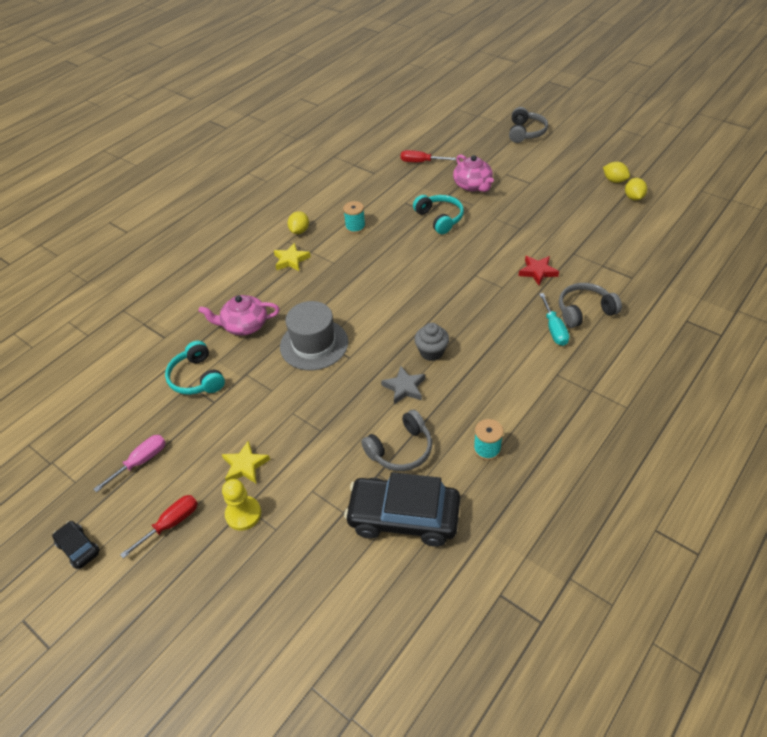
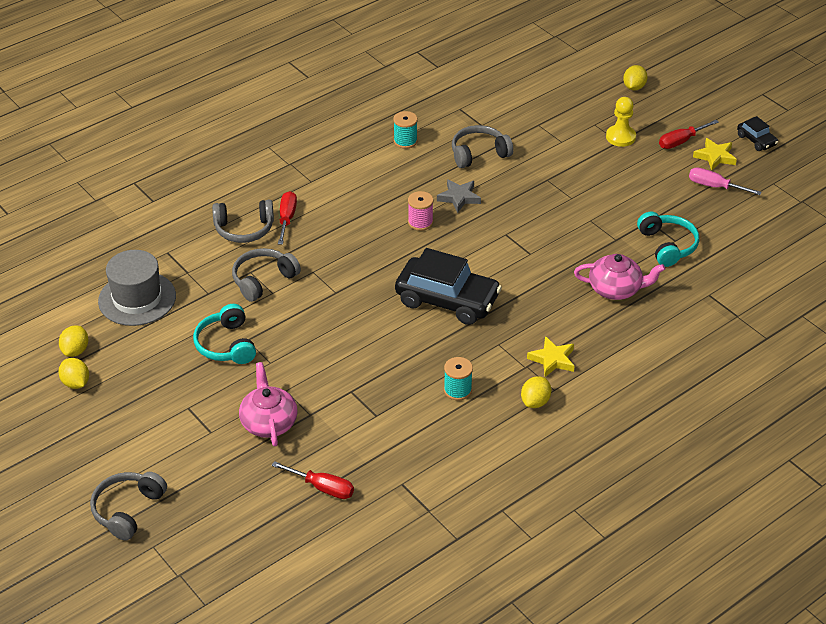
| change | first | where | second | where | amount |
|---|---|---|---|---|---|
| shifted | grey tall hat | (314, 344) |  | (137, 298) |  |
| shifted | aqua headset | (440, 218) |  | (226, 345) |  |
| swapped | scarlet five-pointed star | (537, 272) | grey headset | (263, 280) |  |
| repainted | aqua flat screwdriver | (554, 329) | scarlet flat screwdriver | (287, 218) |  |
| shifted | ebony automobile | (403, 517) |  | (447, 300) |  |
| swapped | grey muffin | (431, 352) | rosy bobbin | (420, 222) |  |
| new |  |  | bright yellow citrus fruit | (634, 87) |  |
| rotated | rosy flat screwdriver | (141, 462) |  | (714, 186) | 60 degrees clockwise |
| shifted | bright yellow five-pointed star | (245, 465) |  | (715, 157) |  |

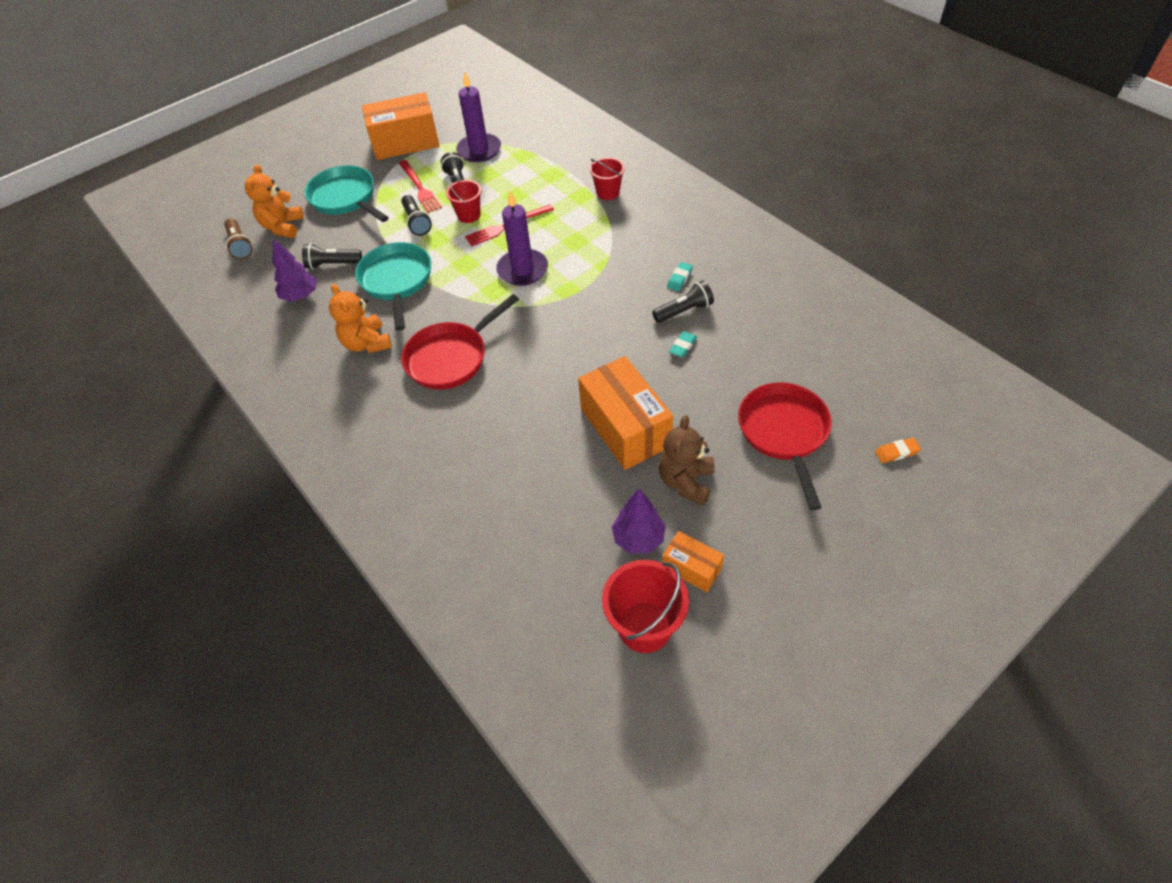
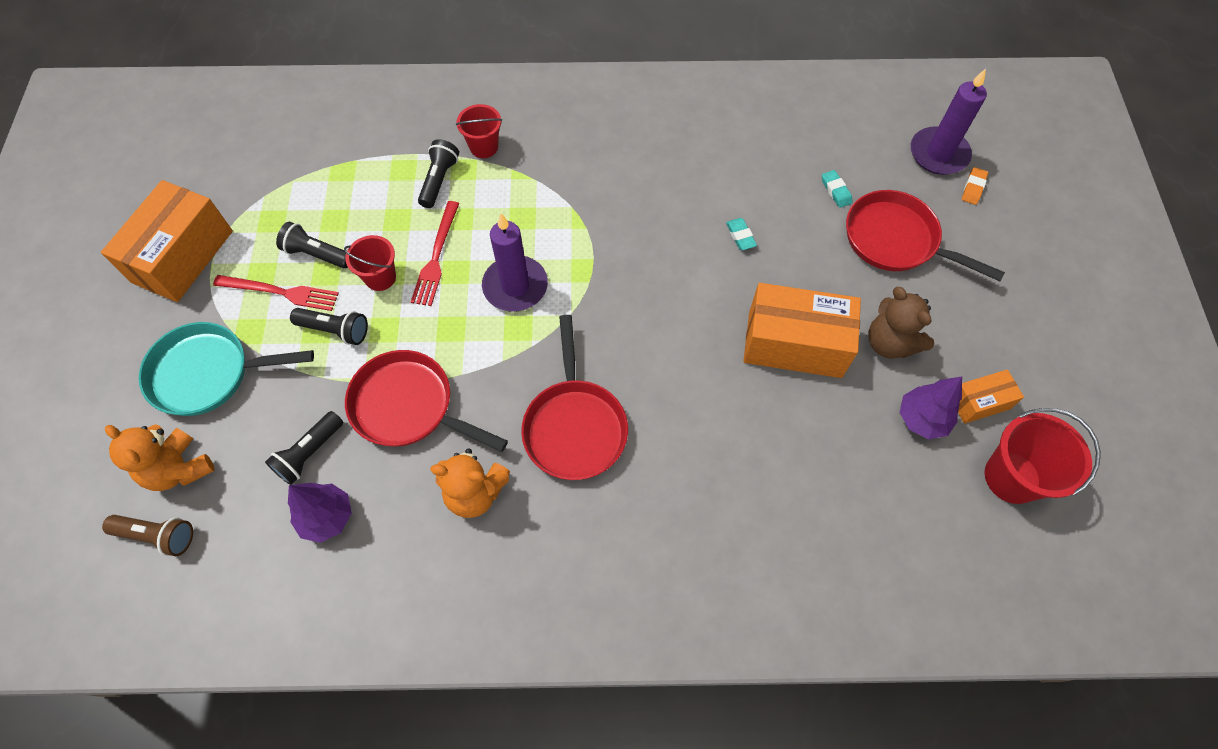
| change | first | where | second | where | amount |
|---|---|---|---|---|---|
| repainted | aqua skillet | (397, 281) | scarlet skillet | (409, 406) |  |
| shifted | ebony flashlight | (684, 311) |  | (439, 180) |  |
| shifted | aqua pencil eraser | (679, 279) |  | (836, 191) |  |
| shifted | violet wax candle | (479, 150) |  | (938, 154) |  |

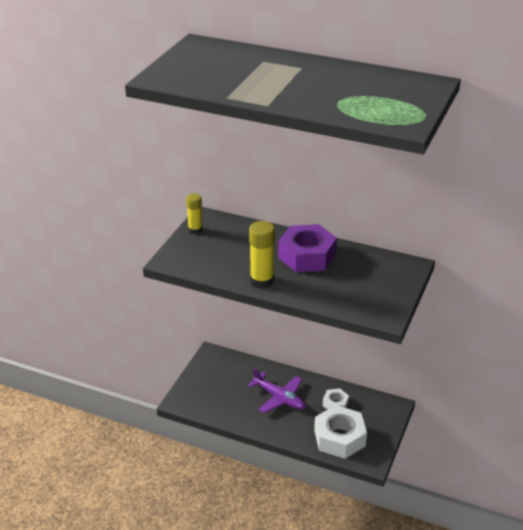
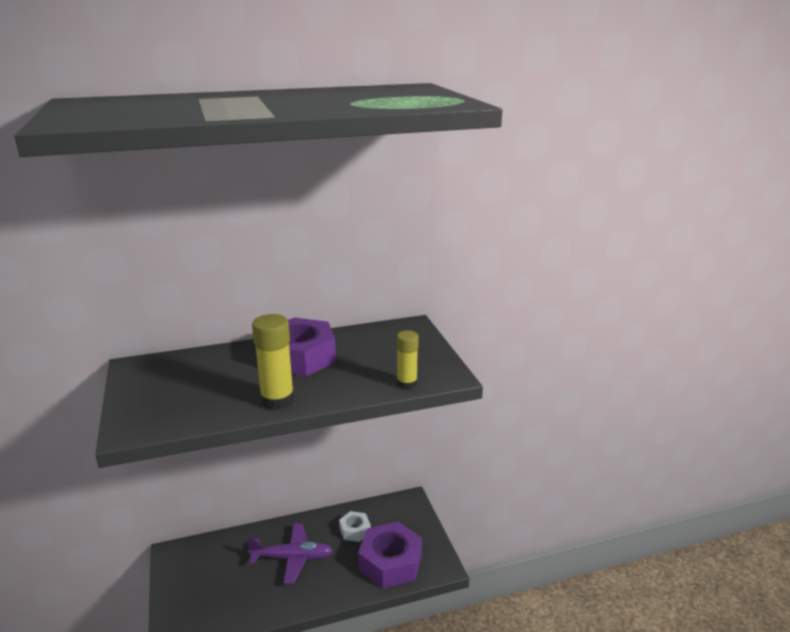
| change | first | where | second | where | amount |
|---|---|---|---|---|---|
| repainted | snow-white hexagon nut | (339, 438) | violet hexagon nut | (390, 562) |  |
| shifted | bright yellow stick of glue | (195, 230) |  | (407, 383) |  |

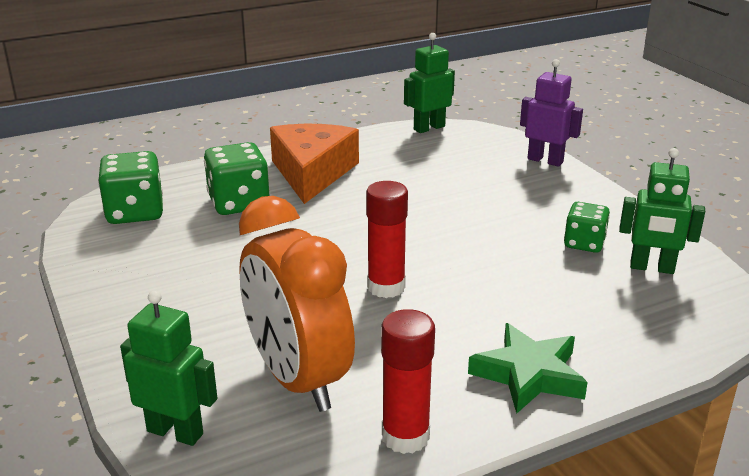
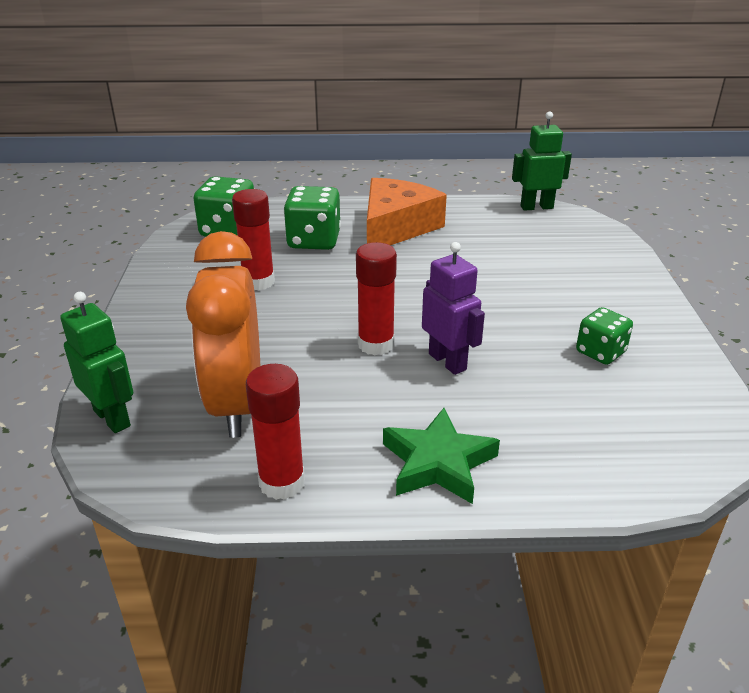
| change | first | where | second | where | amount |
|---|---|---|---|---|---|
| new |  |  | scarlet stick of glue | (258, 282) |  |
| shifted | violet robot figure | (545, 160) |  | (447, 361) |  |
| gone | leaf-green robot figure | (652, 268) |  |  |  |

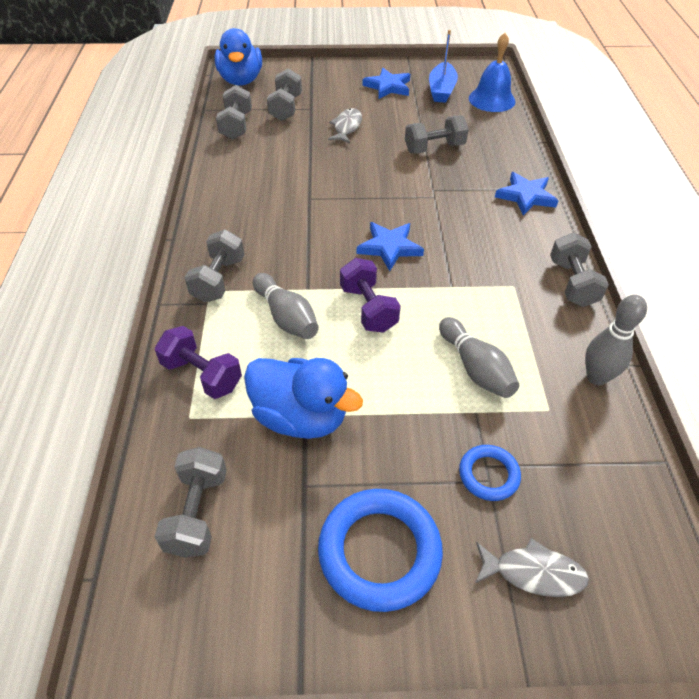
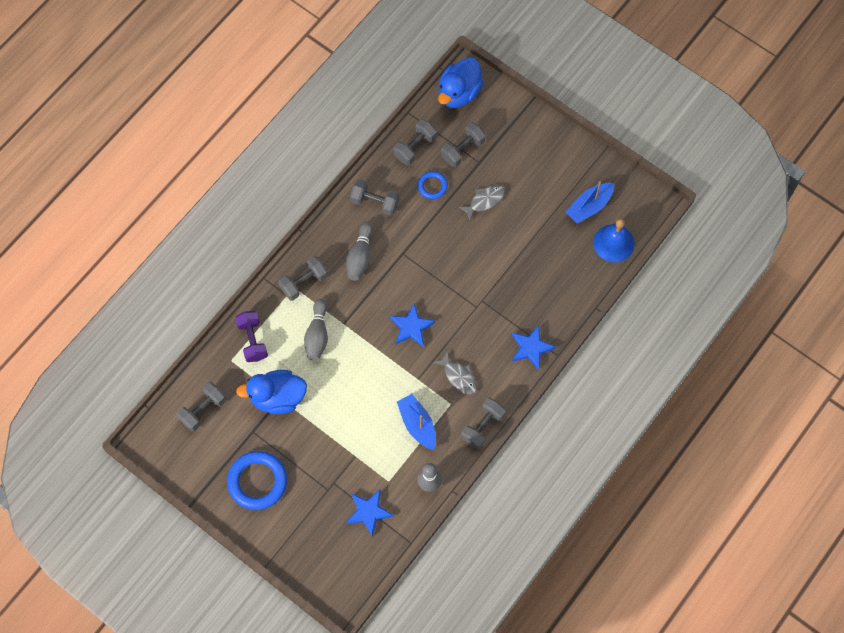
| change | first | where | second | where | amount |
|---|---|---|---|---|---|
| rotated | blue rubber duck | (300, 417) |  | (277, 397) | 105 degrees clockwise |
| shifted | grey skittle | (475, 368) |  | (360, 256) |  |
| shifted | blue five-pointed star | (388, 87) |  | (369, 512) |  |
| shifted | grey dumbbell | (434, 148) |  | (375, 202) |  |
| new |  |  | blue sailboat | (417, 424) |  |
| shifted | blue ring | (488, 475) |  | (432, 186) |  |
| shifted | grey fish | (533, 573) |  | (458, 376) |  |
| gone | violet dumbbell | (368, 309) |  |  |  |

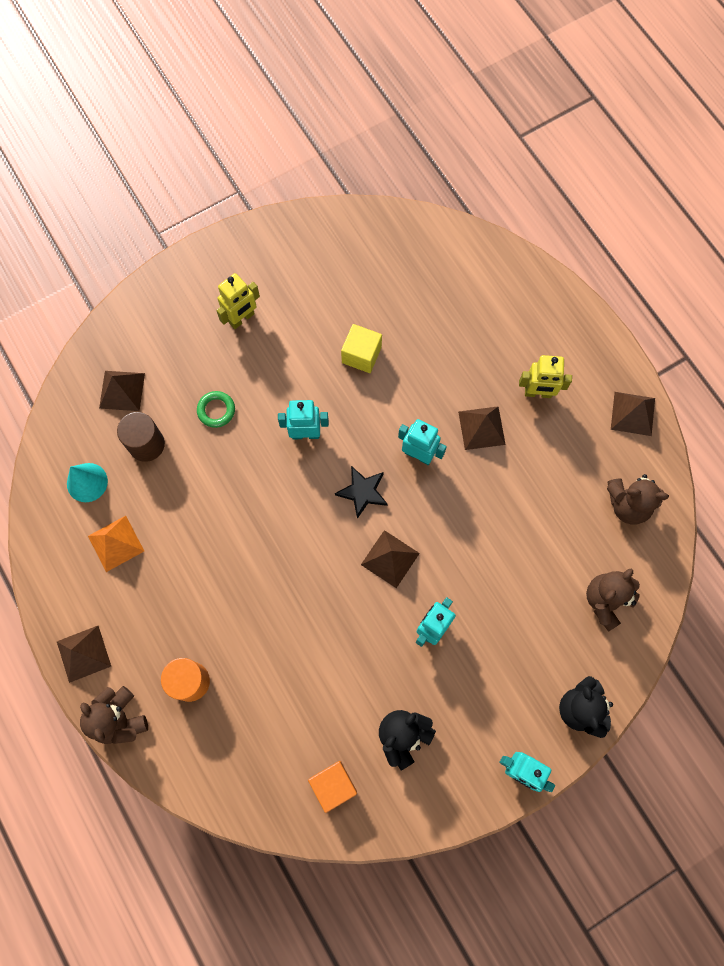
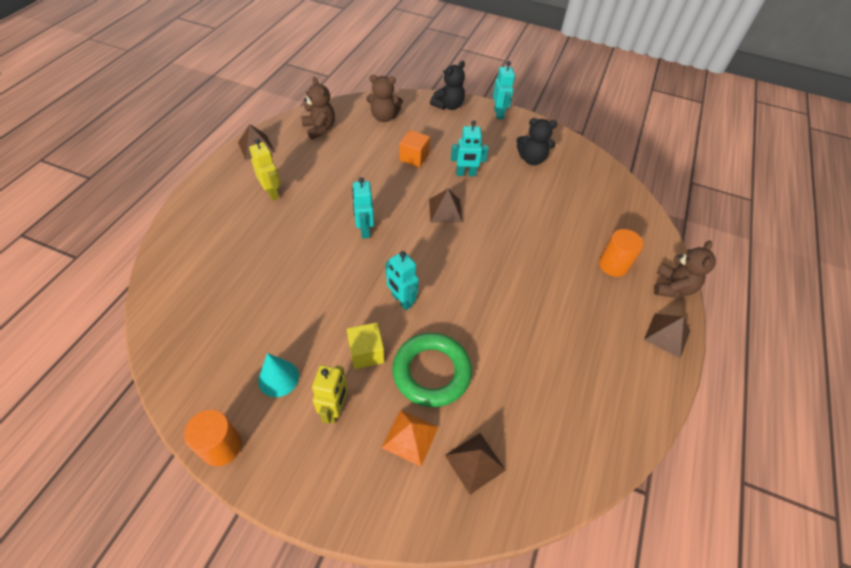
| change | first | where | second | where | amount |
|---|---|---|---|---|---|
| new |  |  | orange-coloured cylinder shape | (221, 446) |  |
| shifted | aqua cone | (87, 482) |  | (278, 378) |  |
| rotated | bright yellow robot figure | (242, 318) |  | (335, 409) | 90 degrees clockwise |
| shifted | bright yellow solid cube | (361, 355) |  | (366, 353) |  |
| shifted | orange-coloured solid pyramid | (116, 543) |  | (410, 437) |  |
| scaled | leaf-green ring | (216, 410) |  | (431, 372) | x2.11 |
| shifted | orange-coloured solid cube | (333, 785) |  | (414, 157) |  |
| gone | brown cylinder shape | (146, 444) |  |  |  |
| gone | ebony five-pointed star | (362, 492) |  |  |  |
| gone | brown solid pyramid | (481, 428) |  |  |  |

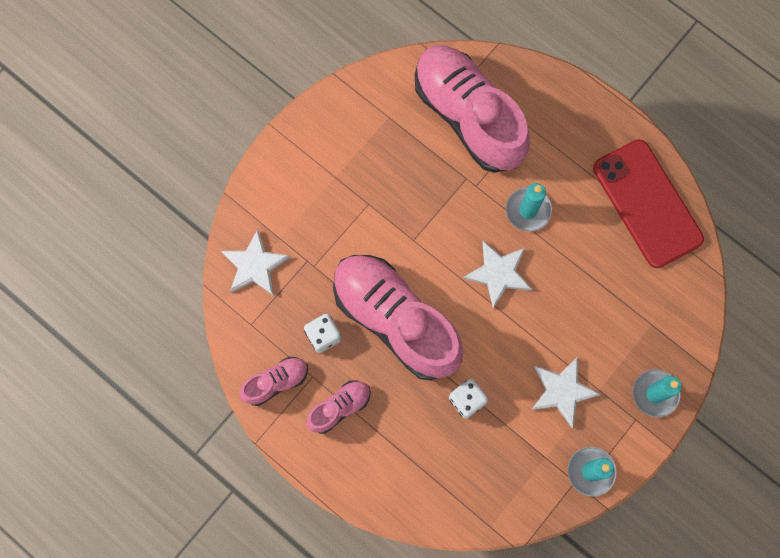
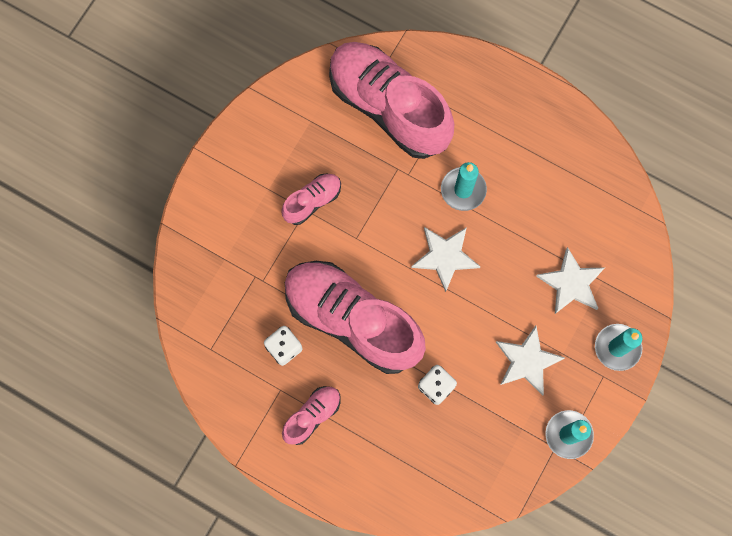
| change | first | where | second | where | amount |
|---|---|---|---|---|---|
| shifted | rosy lace-up shoe | (276, 382) |  | (312, 201) |  |
| shifted | snow-white five-pointed star | (255, 265) |  | (571, 283) |  |
| gone | scarlet phone | (647, 203) |  |  |  |

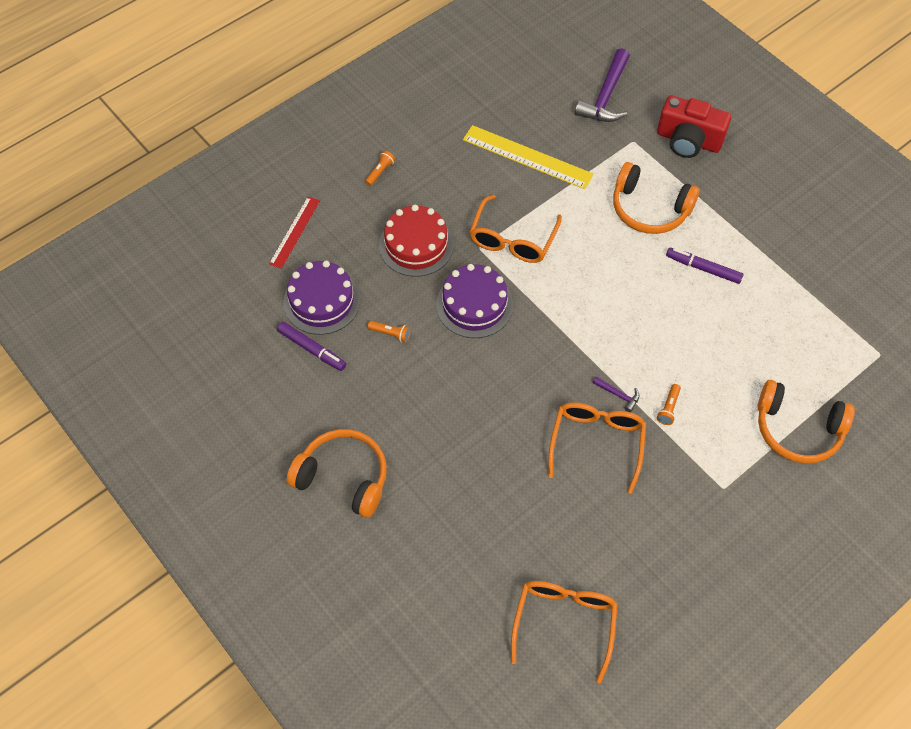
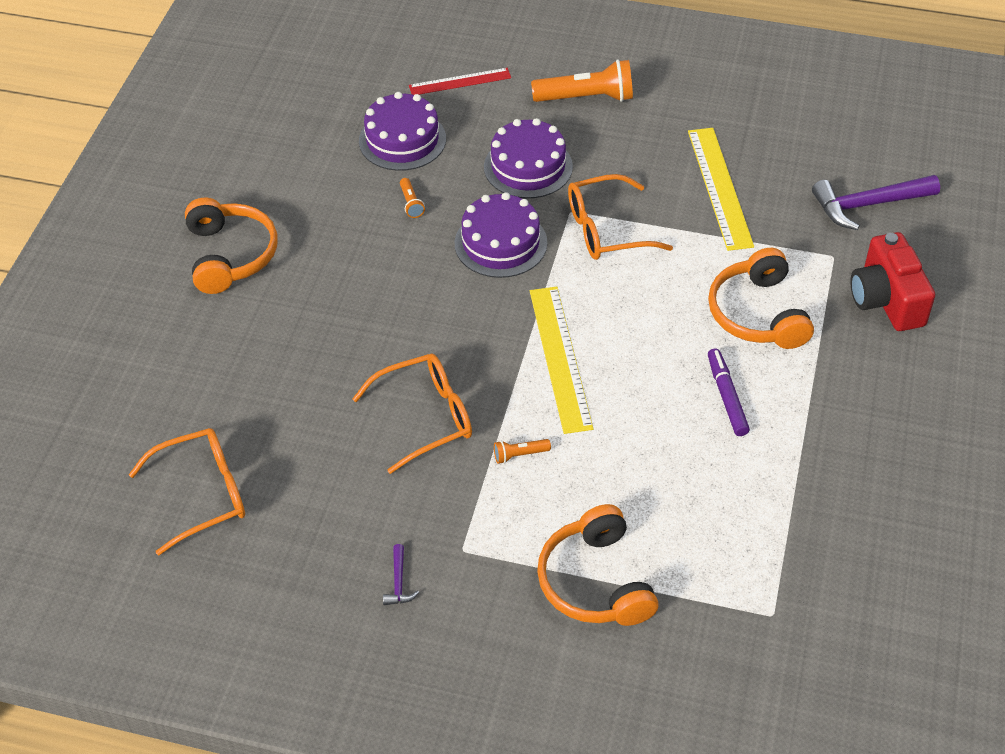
| change | first | where | second | where | amount |
|---|---|---|---|---|---|
| shifted | violet hammer | (618, 395) |  | (398, 582) |  |
| repainted | scarlet layer cake | (416, 245) | violet layer cake | (528, 167) |  |
| new |  |  | bright yellow ruler | (560, 358) |  |
| scaled | orange-coloured flashlight | (380, 172) |  | (586, 98) | x2.17 |
| gone | violet felt pen | (312, 349) |  |  |  |

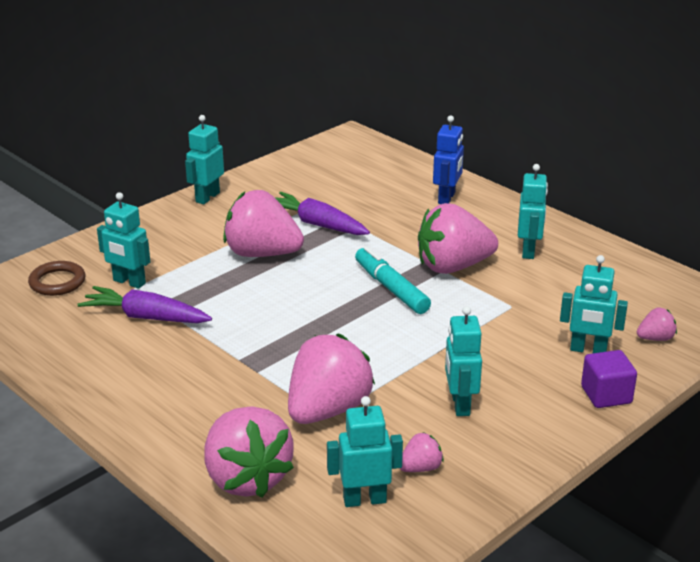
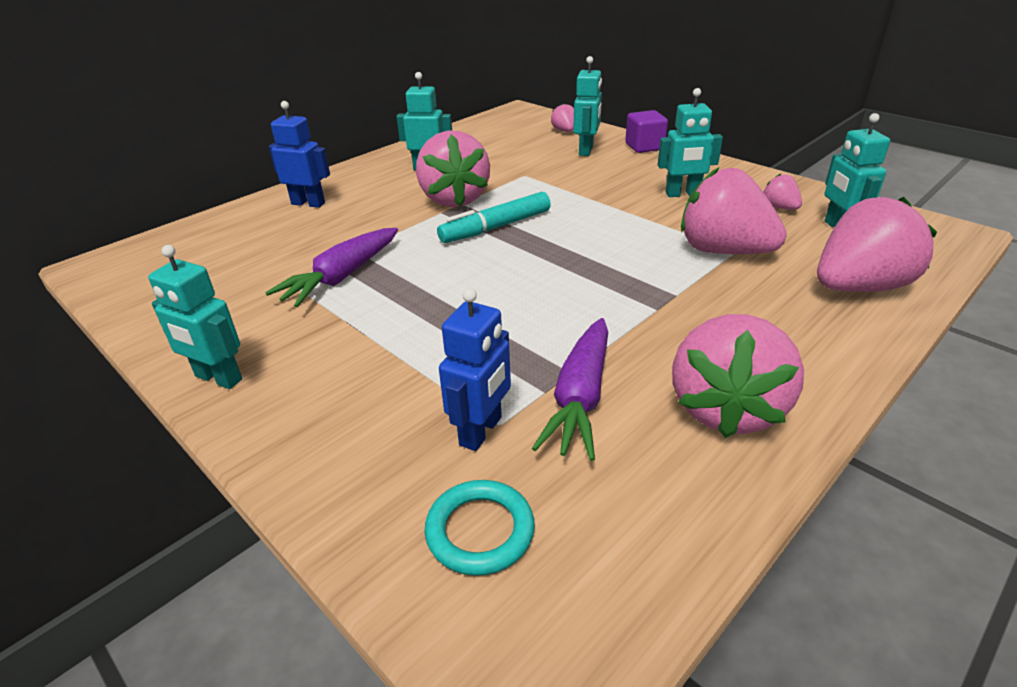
| change | first | where | second | where | amount |
|---|---|---|---|---|---|
| repainted | brown ring | (57, 282) | aqua ring | (480, 531) |  |
| repainted | aqua robot figure | (129, 282) | blue robot figure | (481, 431) |  |
| shifted | rosy strawberry | (262, 253) |  | (726, 408) |  |

